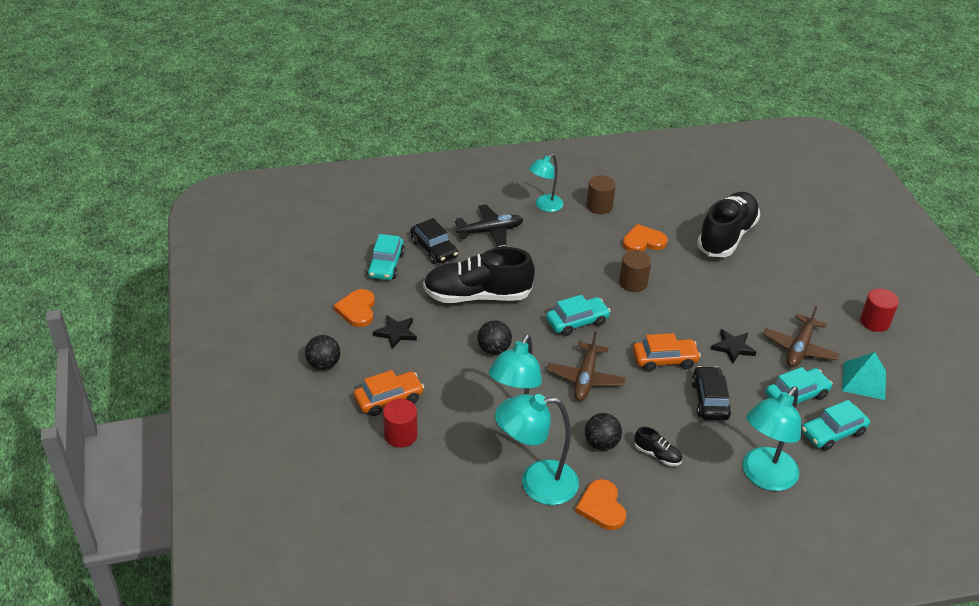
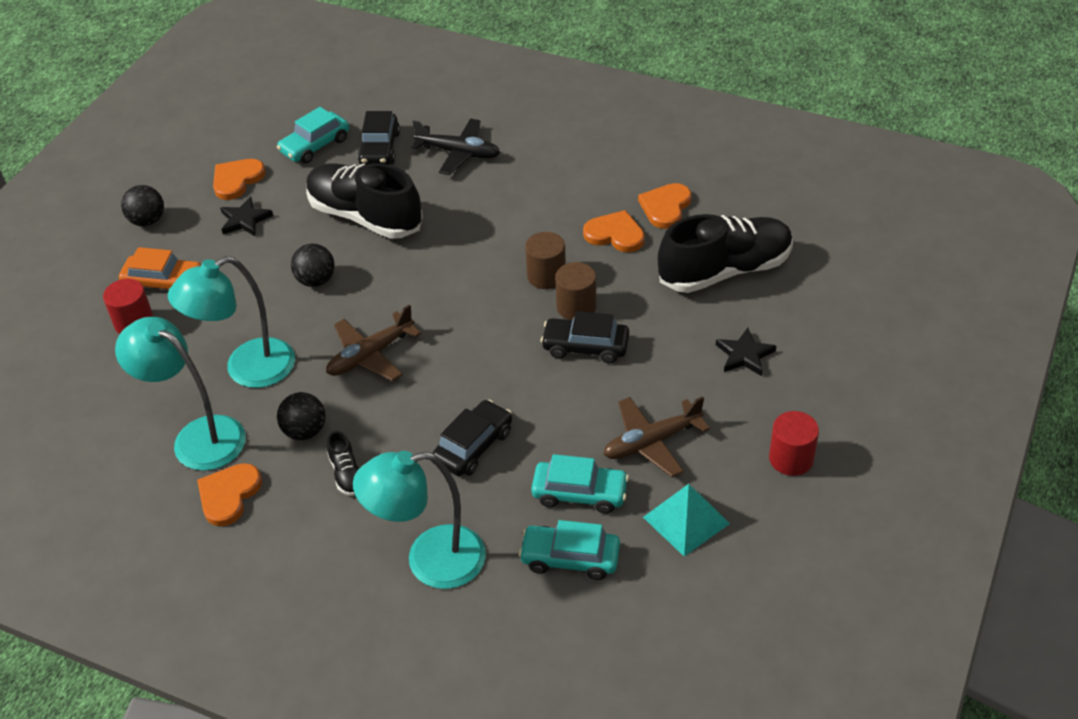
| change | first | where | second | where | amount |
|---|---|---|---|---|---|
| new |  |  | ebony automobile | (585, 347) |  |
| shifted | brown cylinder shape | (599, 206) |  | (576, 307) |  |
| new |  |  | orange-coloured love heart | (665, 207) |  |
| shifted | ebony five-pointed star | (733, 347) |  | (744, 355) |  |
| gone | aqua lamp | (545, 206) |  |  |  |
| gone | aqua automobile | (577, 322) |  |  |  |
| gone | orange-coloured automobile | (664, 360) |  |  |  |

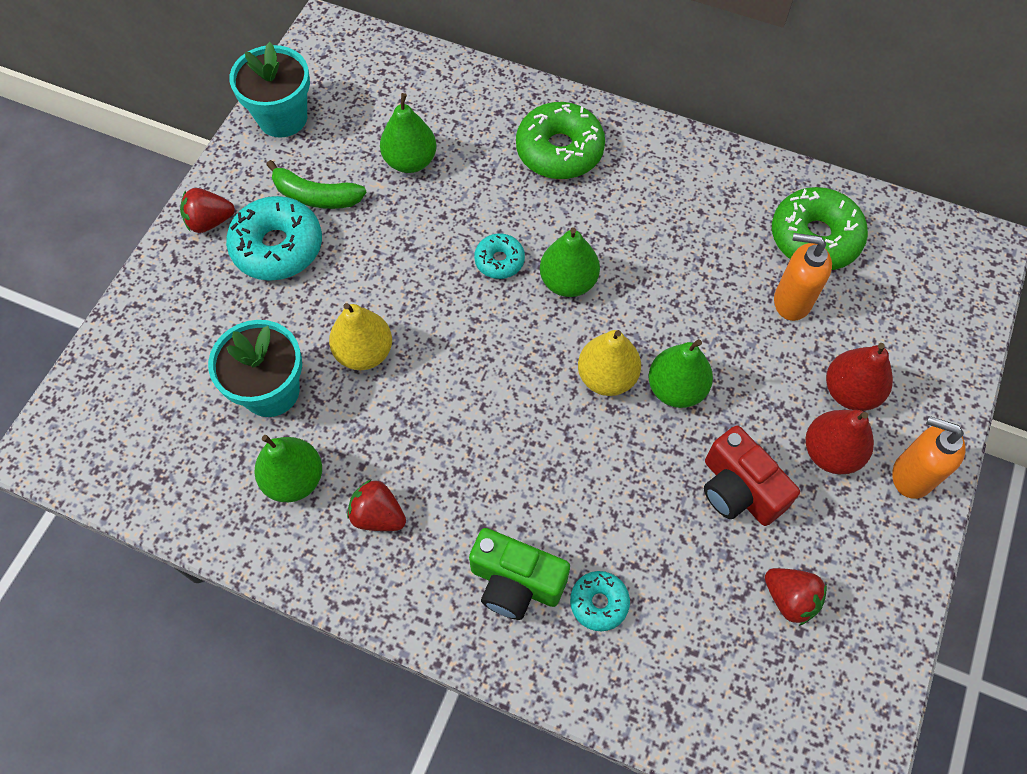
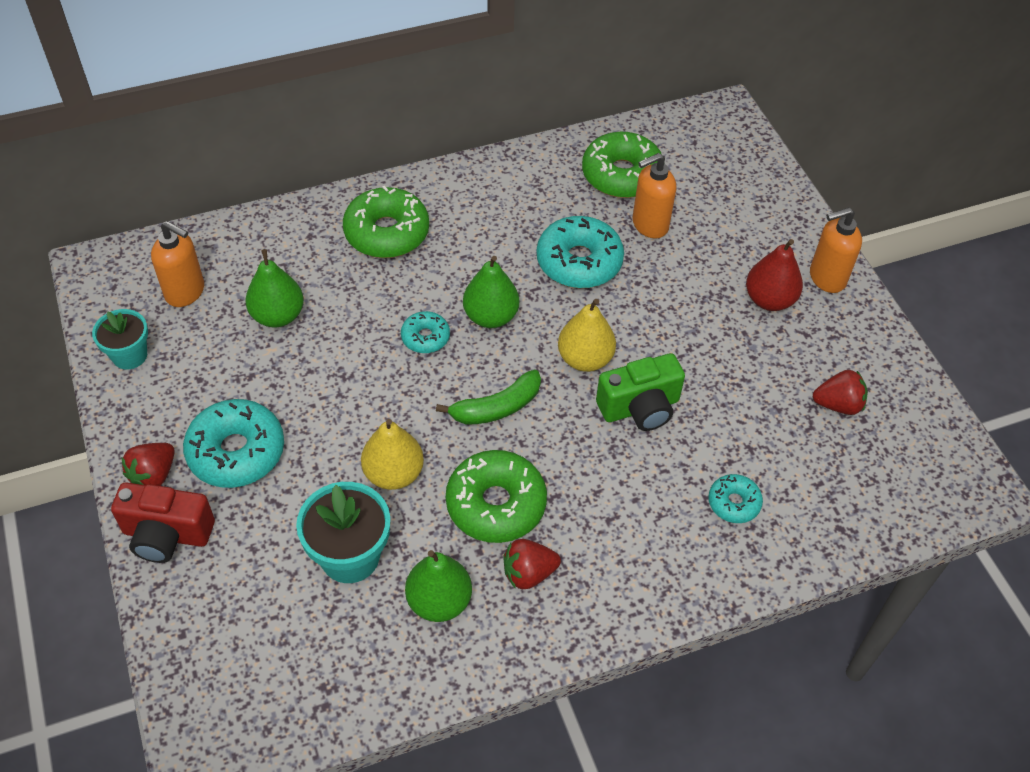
| change | first | where | second | where | amount |
|---|---|---|---|---|---|
| scaled | aqua flower pot | (282, 118) |  | (129, 355) | x0.65 |
| shifted | scarlet compact camera | (738, 490) |  | (167, 535) |  |
| new |  |  | orange-coloured soap dispenser | (185, 292) |  |
| shifted | leaf-green banana | (316, 196) |  | (496, 407) |  |
| new |  |  | leaf-green donut | (496, 504) |  |
| new |  |  | aqua donut | (579, 262) |  |
| shifted | leaf-green compact camera | (515, 582) |  | (640, 408) |  |
| gone | leaf-green toy pear | (676, 389) |  |  |  |
| gone | scarlet toy pear | (850, 391) |  |  |  |

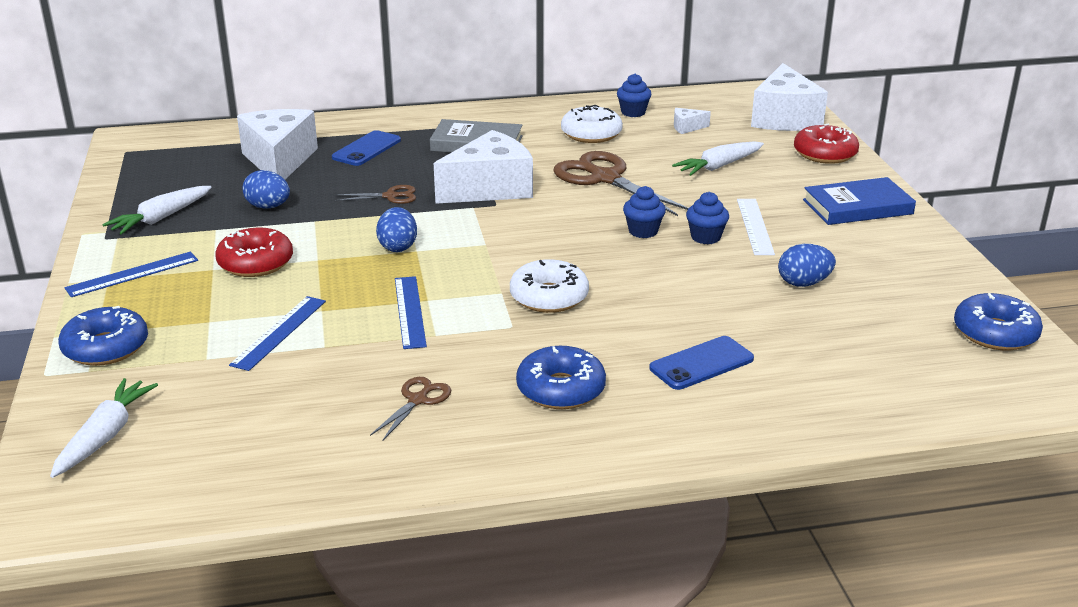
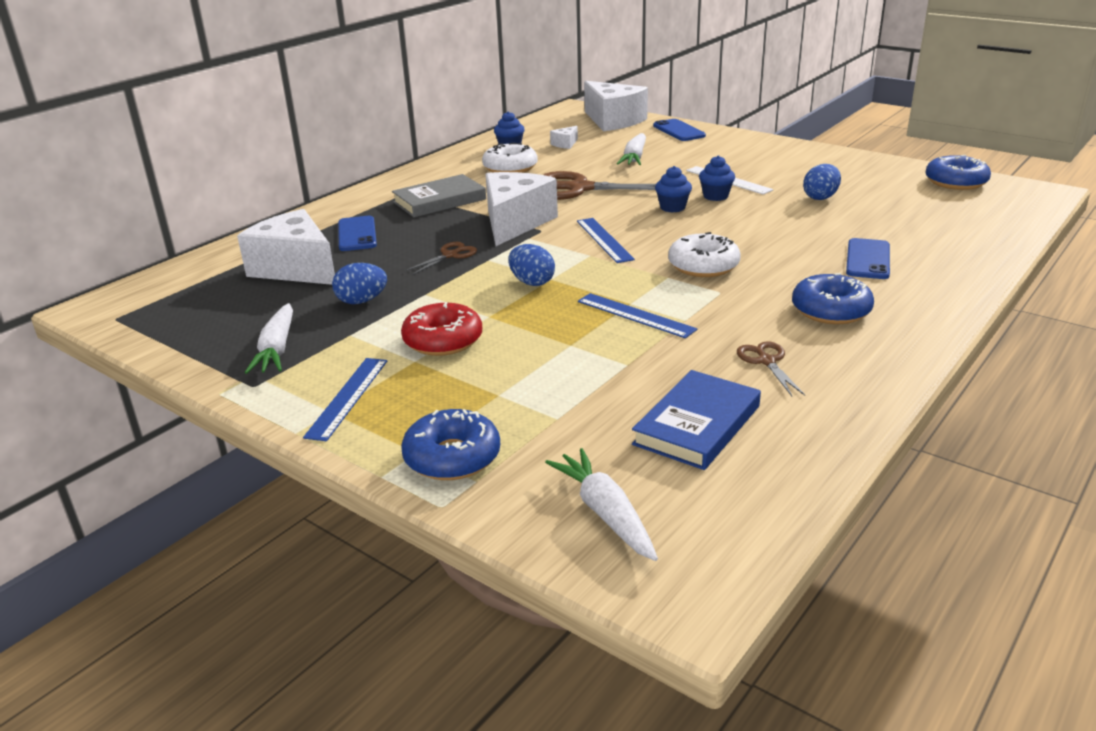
| change | first | where | second | where | amount |
|---|---|---|---|---|---|
| shifted | blue ruler | (279, 332) |  | (604, 240) |  |
| shifted | blue hardcover | (857, 207) |  | (697, 425) |  |
| swapped | scarlet donut | (825, 154) | blue phone | (678, 131) |  |

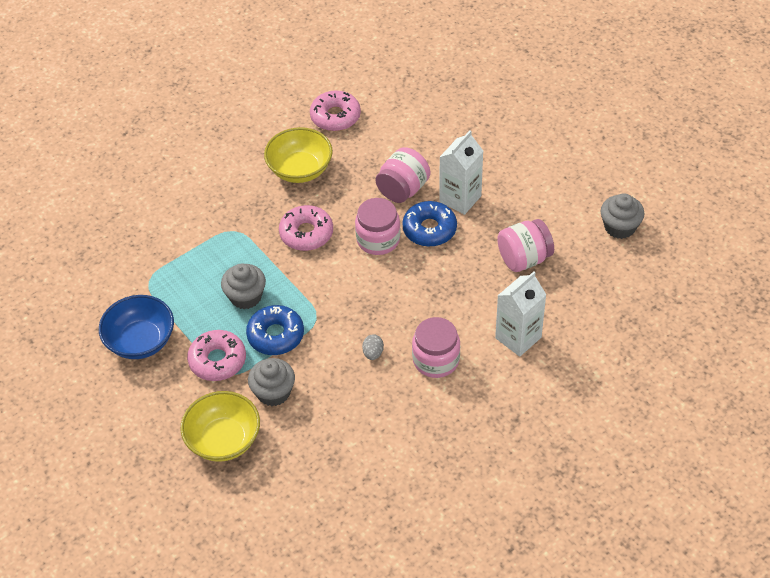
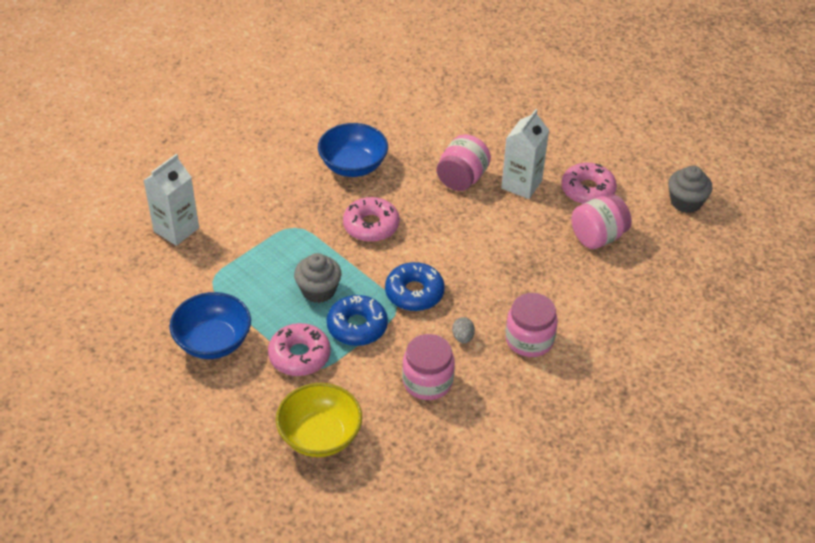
| change | first | where | second | where | amount |
|---|---|---|---|---|---|
| shifted | snow-white juice carton | (518, 337) |  | (176, 229) |  |
| repainted | bright yellow serving bowl | (300, 169) | blue serving bowl | (353, 166) |  |
| shifted | blue donut | (429, 229) |  | (414, 293) |  |
| shifted | rosy jar | (378, 239) |  | (427, 381) |  |
| shifted | rosy donut | (335, 116) |  | (587, 190) |  |
| gone | grey muffin | (273, 392) |  |  |  |

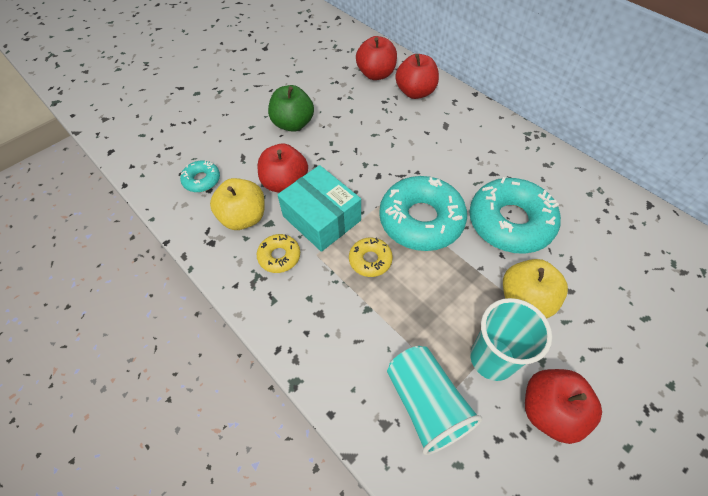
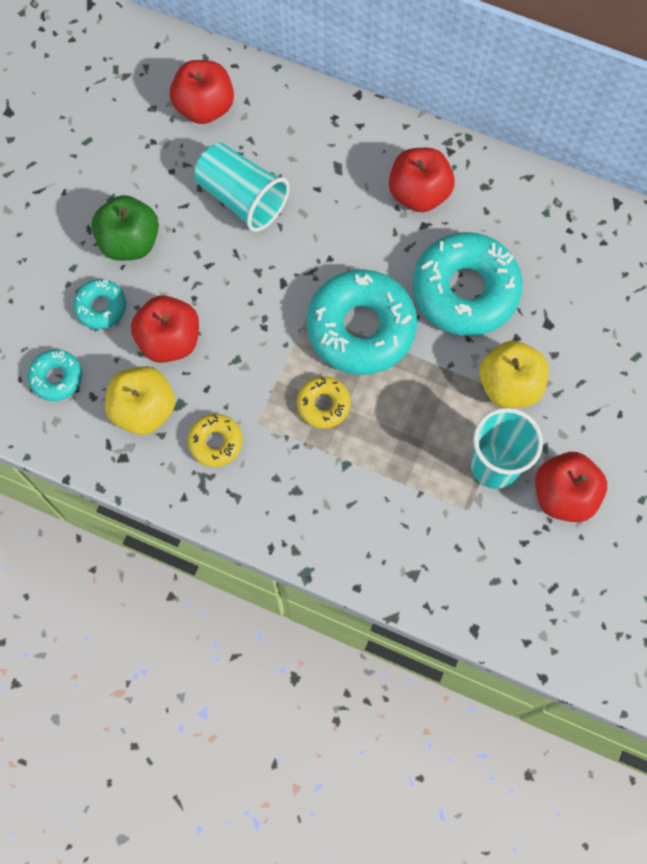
| change | first | where | second | where | amount |
|---|---|---|---|---|---|
| new |  |  | aqua donut | (101, 307) |  |
| shifted | aqua beaker | (426, 404) |  | (242, 198) |  |
| shifted | scarlet toy apple | (415, 92) |  | (419, 193) |  |
| gone | aqua parcel | (322, 218) |  |  |  |

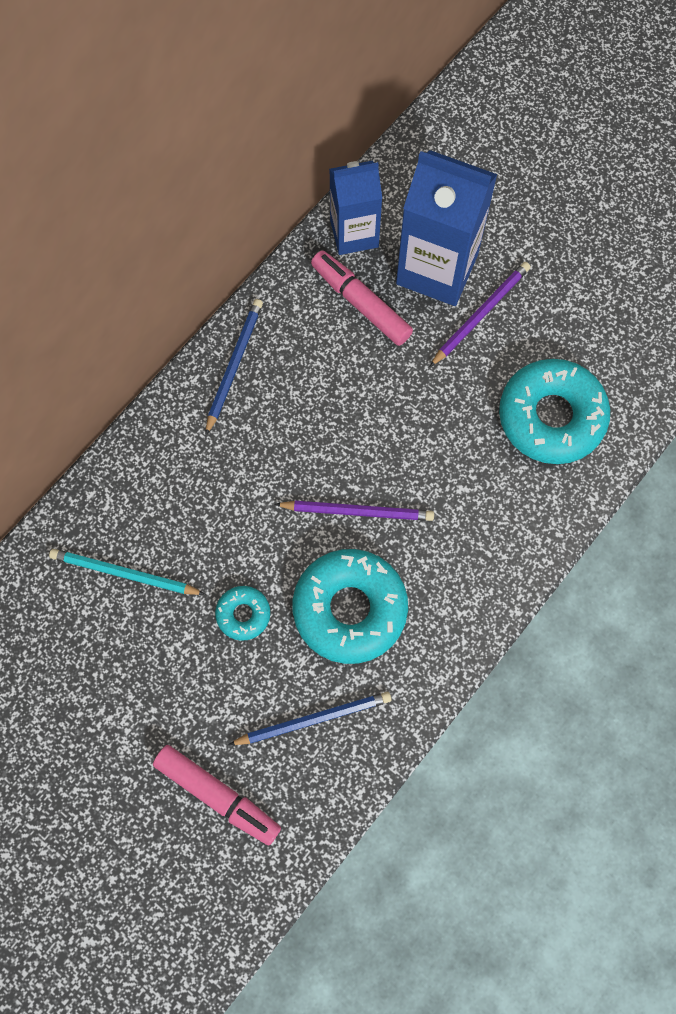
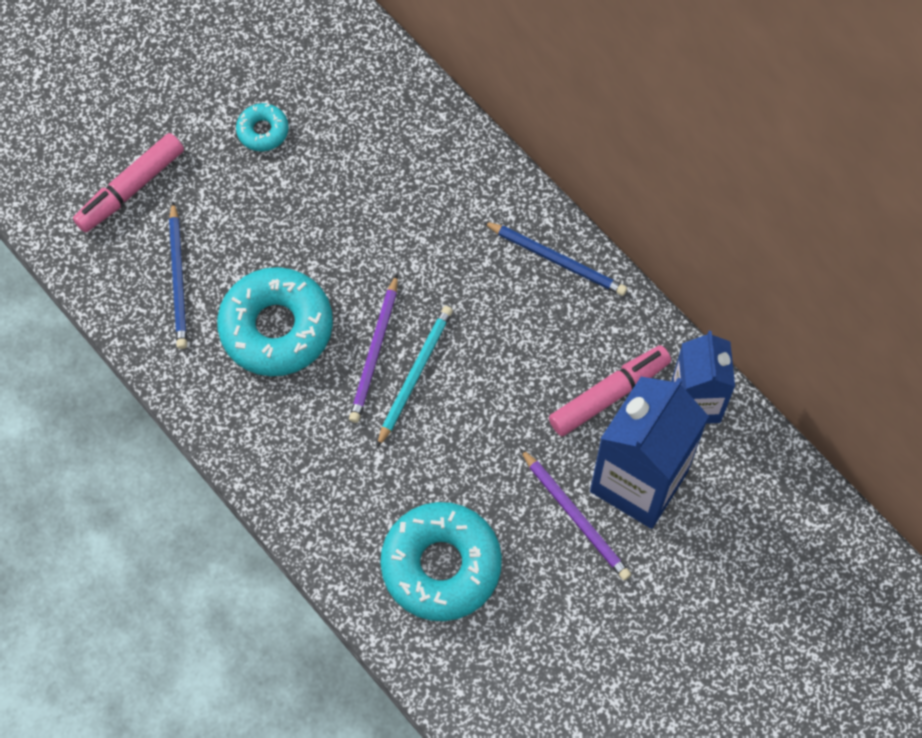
| change | first | where | second | where | amount |
|---|---|---|---|---|---|
| shifted | aqua donut | (243, 614) |  | (263, 131) |  |
| shifted | aqua pencil | (125, 574) |  | (414, 375) |  |

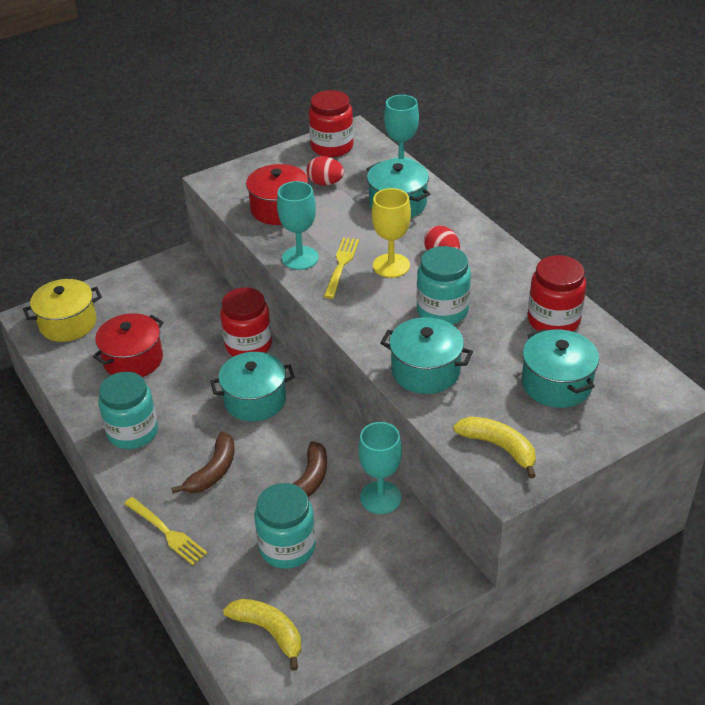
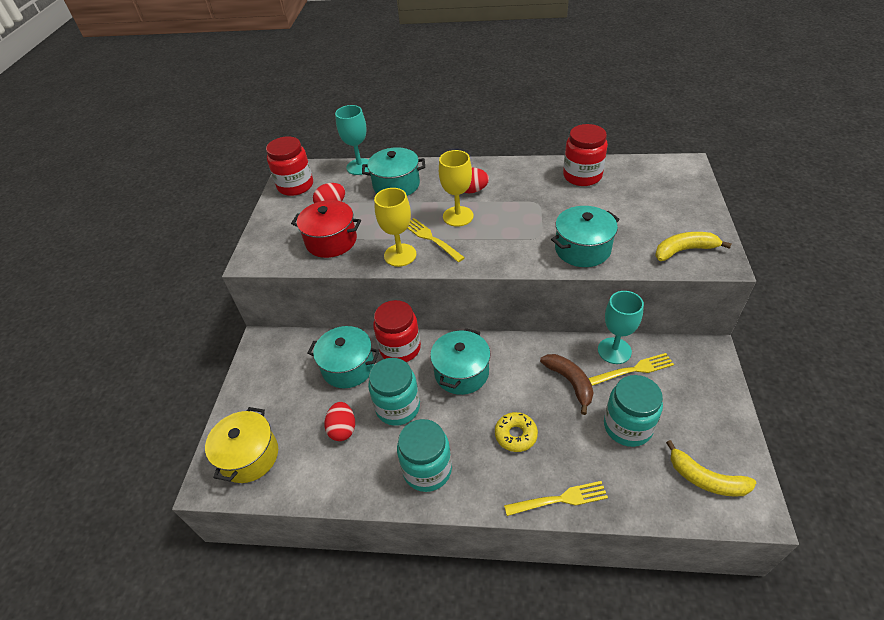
| change | first | where | second | where | amount |
|---|---|---|---|---|---|
| shifted | aqua cooking pot | (556, 384) |  | (348, 367) |  |
| swapped | scarlet cooking pot | (133, 360) | scarlet egg shape | (343, 429) |  |
| shifted | aqua jar | (442, 311) |  | (398, 407) |  |
| repainted | aqua wine glass | (300, 258) | bright yellow wine glass | (400, 255) |  |
| swapped | brown banana | (213, 471) | bright yellow donut | (515, 435) |  |
| new |  |  | bright yellow dinner fork | (633, 370) |  |
| rotated | bright yellow banana | (269, 631) |  | (706, 479) | 135 degrees counterclockwise |

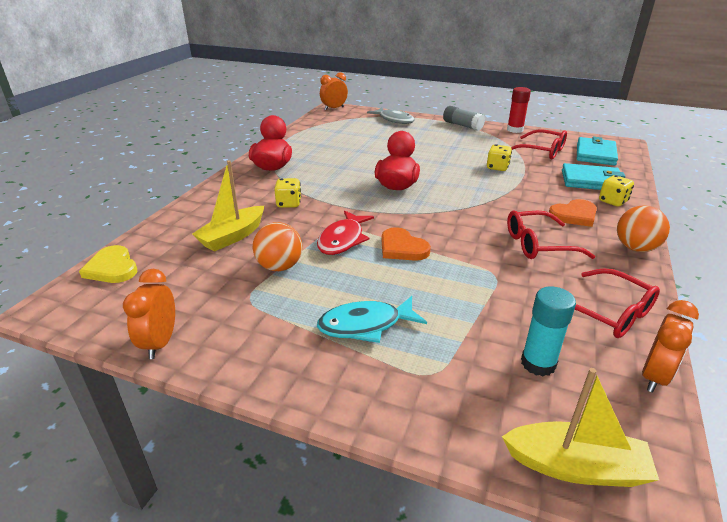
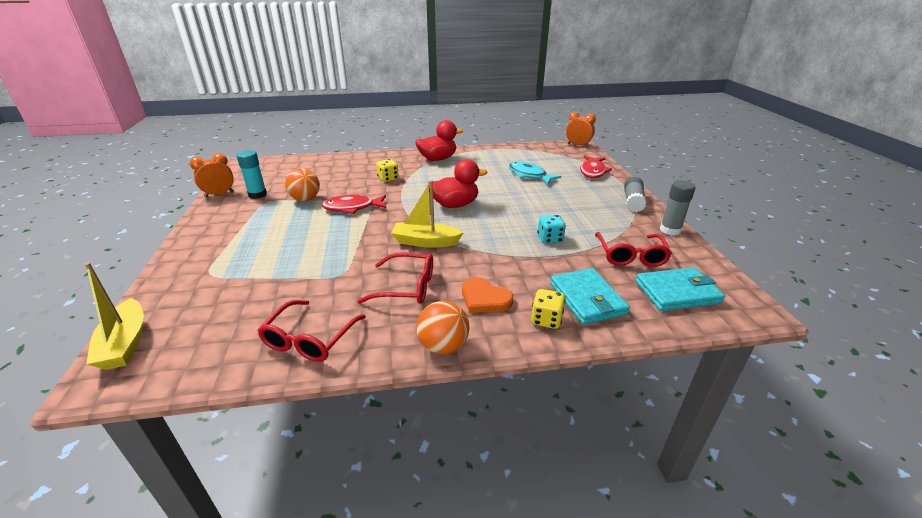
| change | first | where | second | where | amount |
|---|---|---|---|---|---|
| shifted | aqua stick of glue | (538, 363) |  | (257, 195) |  |
| rotated | scarlet eyeglasses | (539, 244) |  | (406, 287) | 135 degrees clockwise |
| shifted | bright yellow sailboat | (233, 236) |  | (425, 242) |  |
| shifted | aqua fish | (365, 325) |  | (529, 175) |  |
| repainted | bright yellow die | (497, 167) | aqua die | (550, 239) |  |
| repainted | grey fish | (394, 120) | scarlet fish | (593, 171) |  |
| repainted | scarlet stick of glue | (515, 130) | grey stick of glue | (670, 230) |  |
| gone | bright yellow love heart | (112, 268) |  |  |  |
| gone | orange-coloured love heart | (402, 248) |  |  |  |
| gone | orange-coloured alarm clock | (654, 376) |  |  |  |

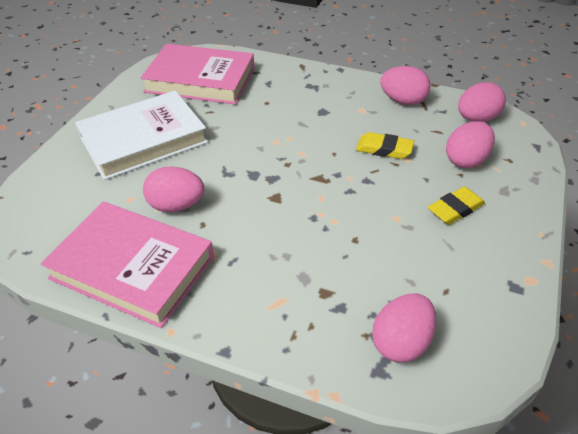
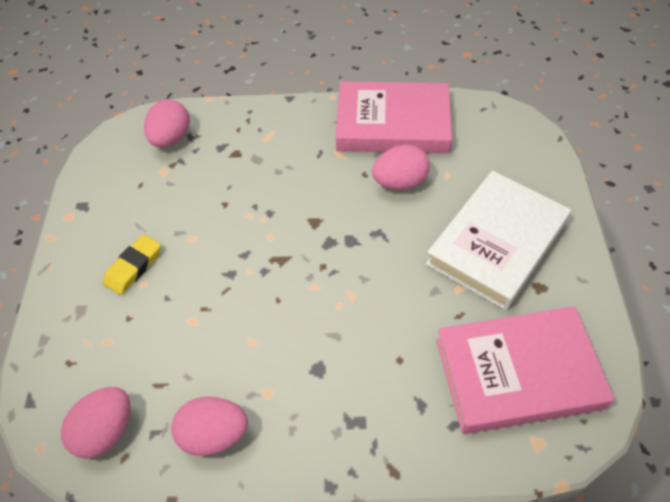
| change | first | where | second | where | amount |
|---|---|---|---|---|---|
| gone | bright yellow pencil eraser | (384, 149) |  |  |  |
| gone | rosy egg shape | (466, 160) |  |  |  |

